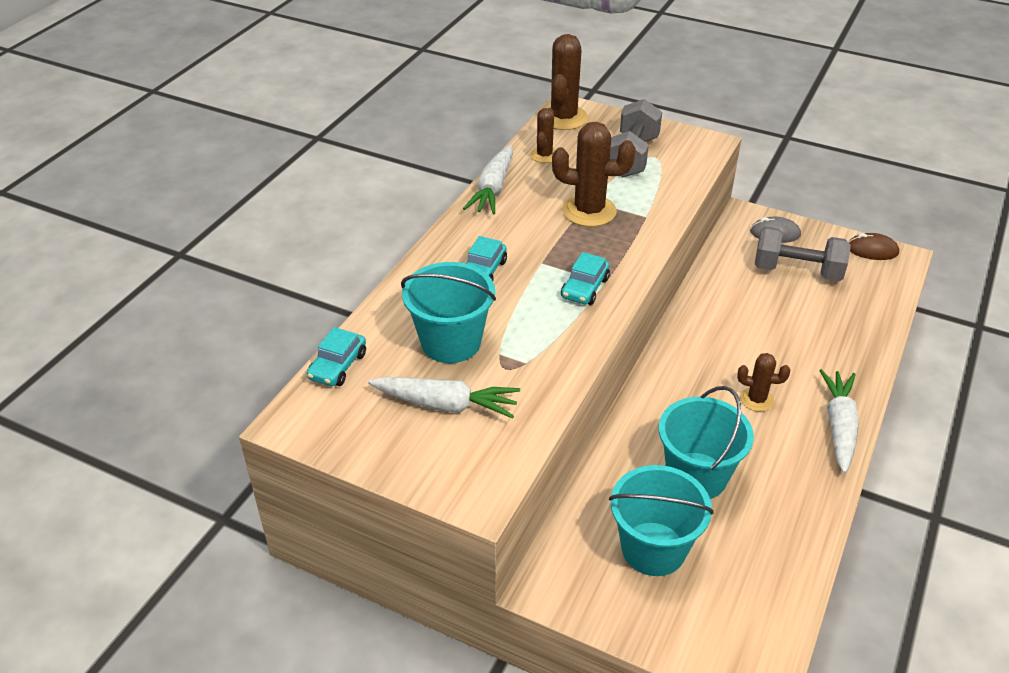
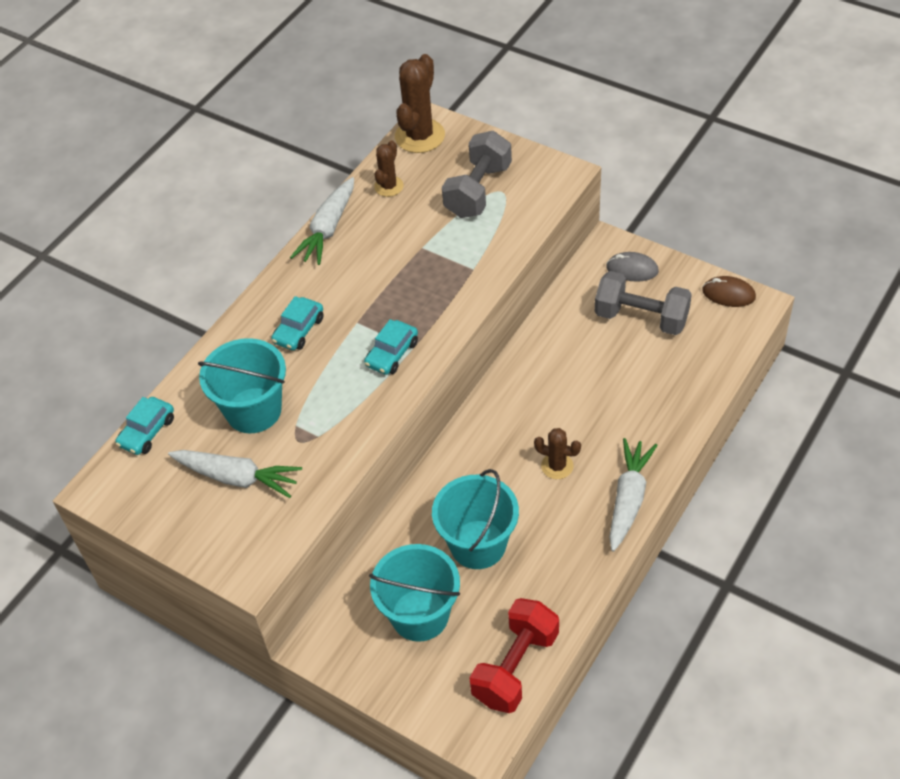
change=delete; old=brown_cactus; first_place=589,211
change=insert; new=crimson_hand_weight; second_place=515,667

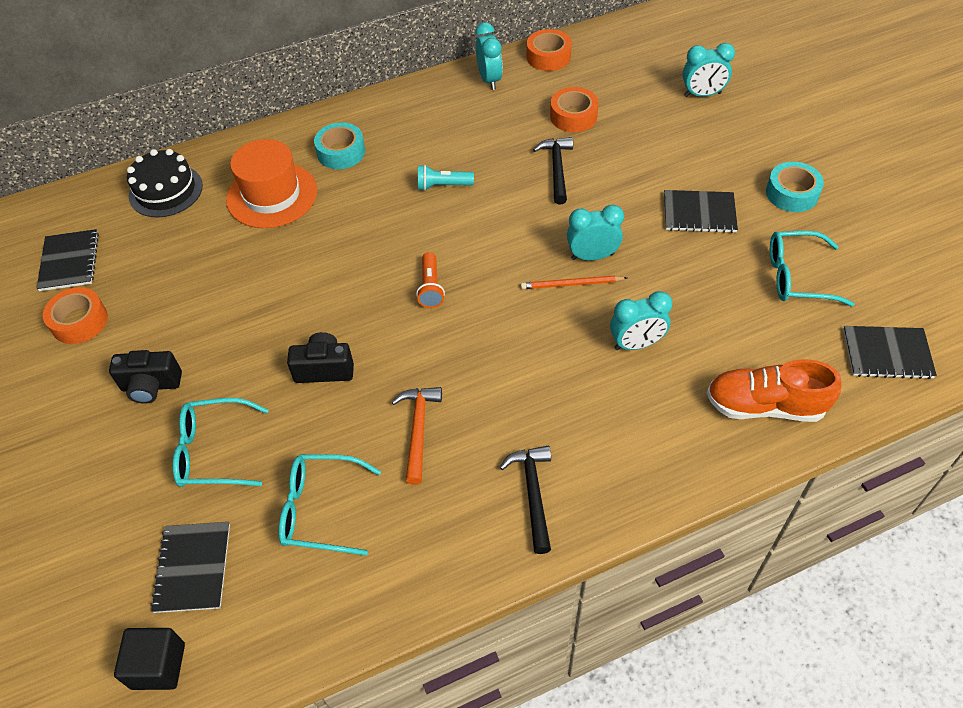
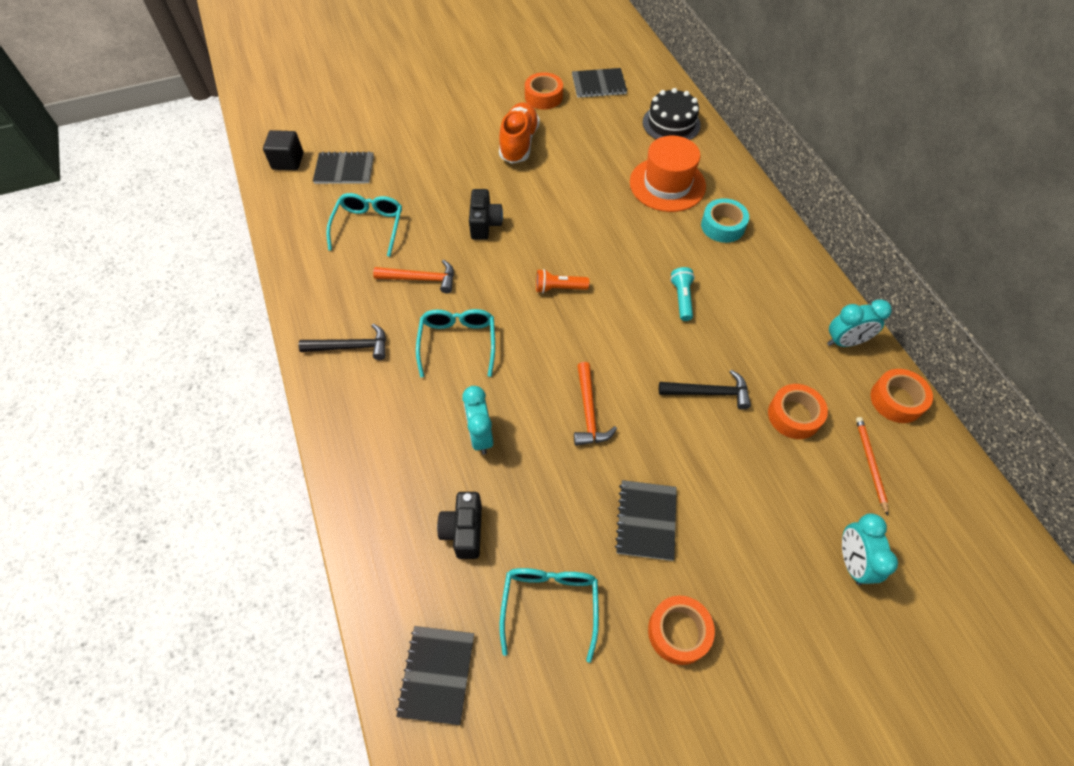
change=recolor; old=aqua_sticky_tape; new=orange_sticky_tape; first_place=792,193; second_place=678,632
change=replace; old=aqua_clock; new=orange_claw_hammer; first_place=592,256; second_place=588,412
change=move; old=orange_lead_pencil; first_place=571,284; second_place=870,463
change=move; old=ebony_compact_camera; first_place=151,386; second_place=464,531
change=move; old=orange_lace-up_shoe; first_place=764,406; second_place=519,143
change=move; old=aqua_spectacles; first_place=215,451; second_place=458,343

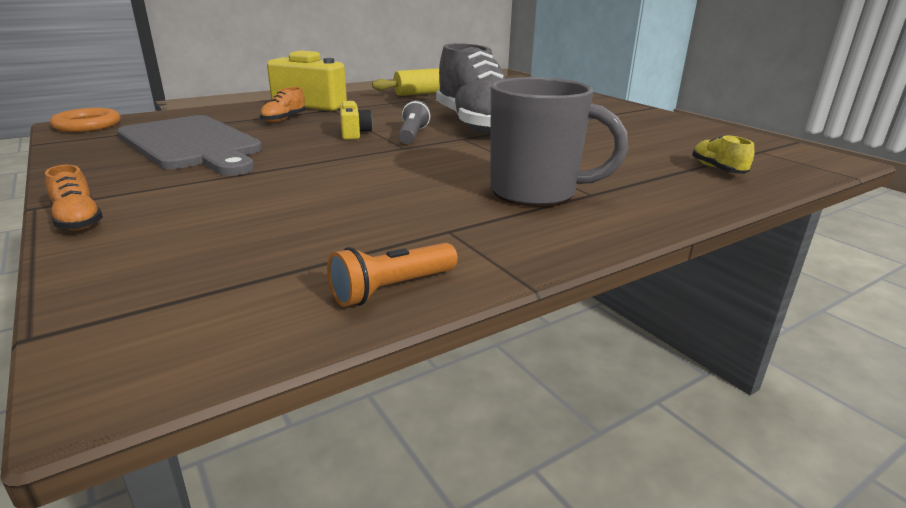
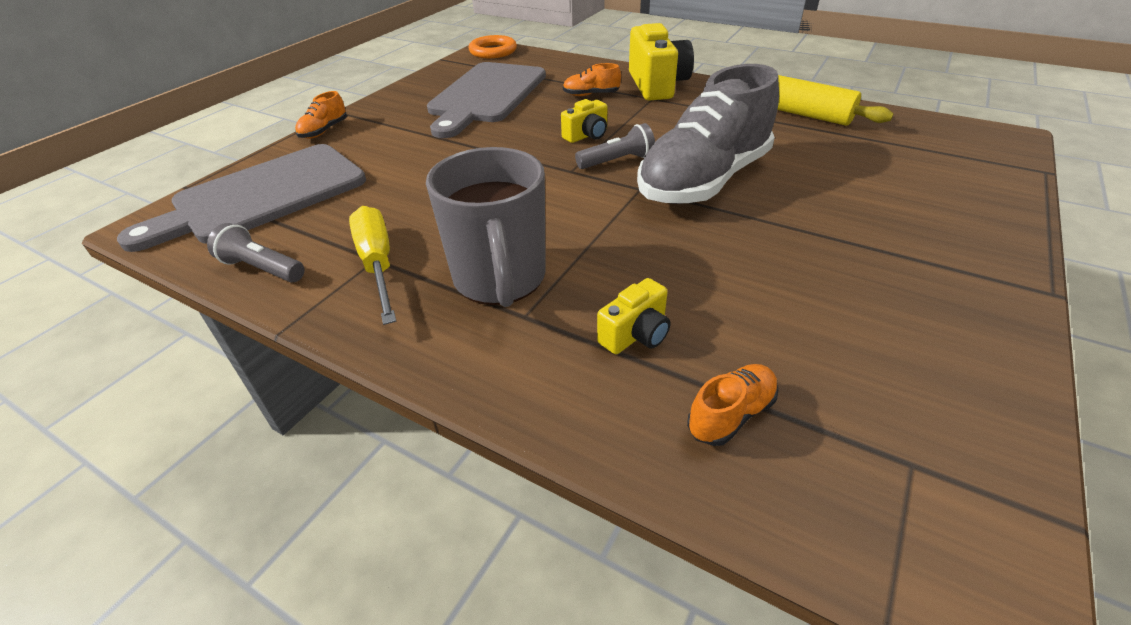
change=recolor; old=bright_yellow_lace-up_shoe; new=orange_lace-up_shoe; first_place=717,169; second_place=731,414
change=recolor; old=orange_torch; new=ash-grey_torch; first_place=392,289; second_place=262,268
change=insert; new=ash-grey_bread_board; second_place=262,196
change=insert; new=bright_yellow_flat_screwdriver; second_place=378,264
change=insert; new=bright_yellow_compact_camera; second_place=636,334

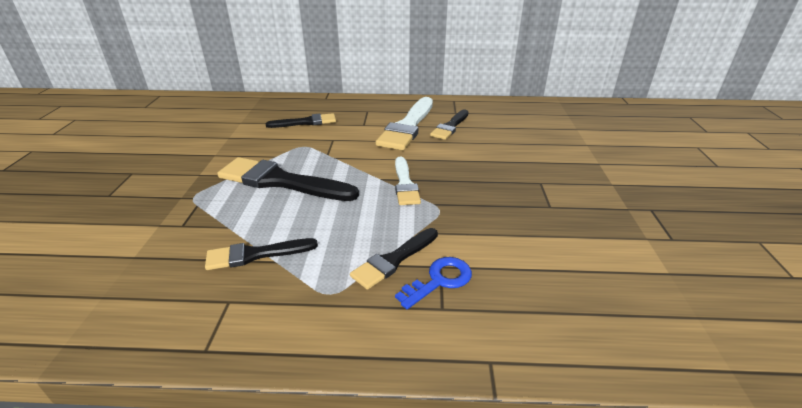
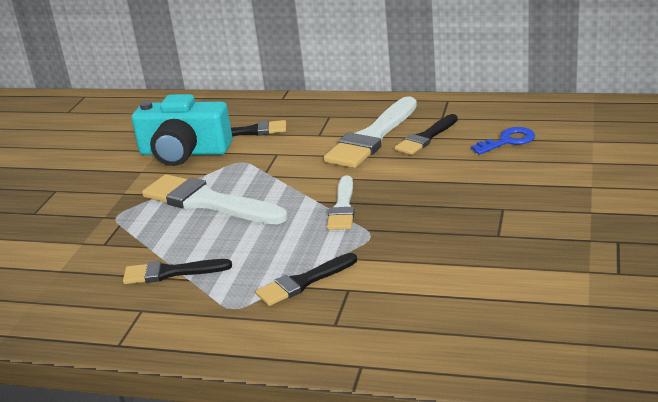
change=recolor; old=ebony_paintbrush; new=pure_white_paintbrush; first_place=281,181; second_place=208,202
change=move; old=cobalt_latchkey; first_place=439,280; second_place=508,141
change=insert; new=aqua_compact_camera; second_place=184,152

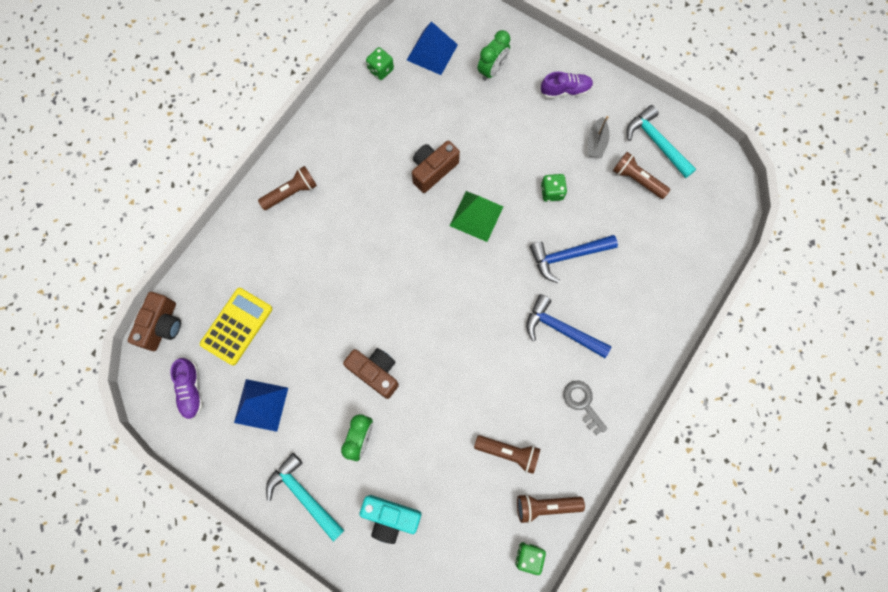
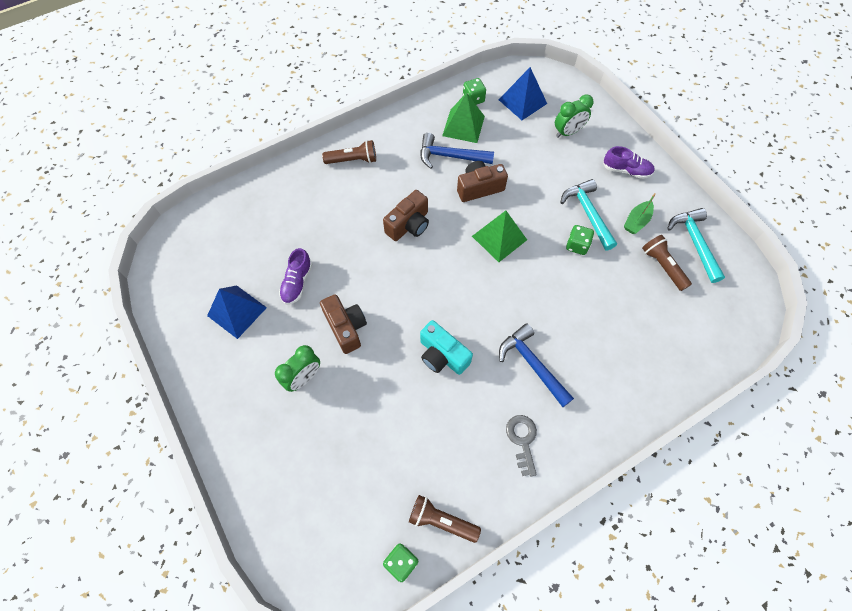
change=recolor; old=ash-grey_boat; new=emerald_boat; first_place=596,142; second_place=636,221
change=move; old=cobalt_claw_hammer; first_place=567,256; second_place=450,156
change=delete; old=bright_yellow_adding_machine; first_place=236,326
change=move; old=brown_compact_camera; first_place=162,326; second_place=409,225
change=move; old=violet_lace-up_shoe; first_place=191,390; second_place=297,282
change=delete; old=brown_torch; first_place=509,452
change=move; old=aqua_claw_hammer; first_place=304,495; second_place=588,213
change=move; old=aqua_compact_camera; first_place=390,517; second_place=442,355
change=insert; new=emerald_pyramid_shape; second_place=463,126

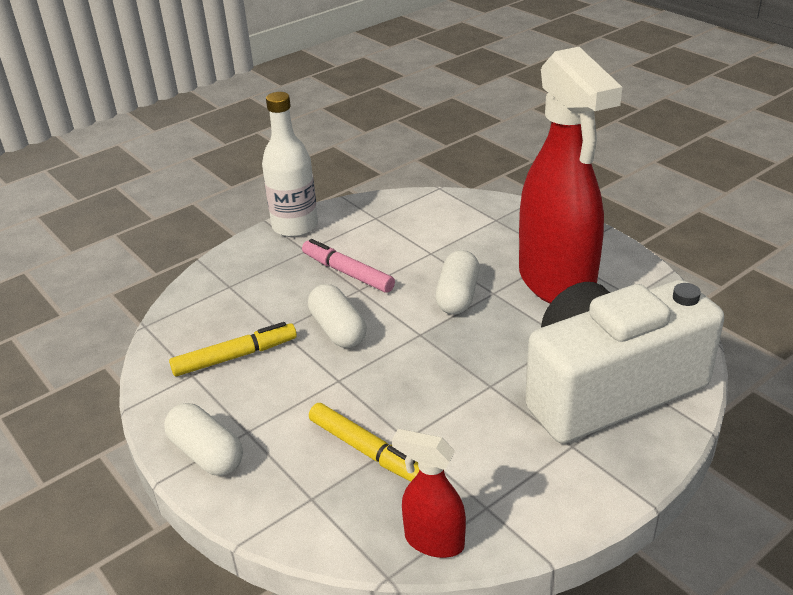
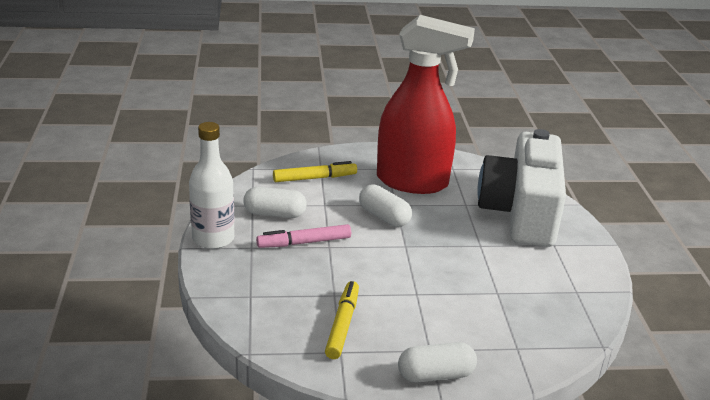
change=move; old=pure_white_pill_shape; first_place=338,330; second_place=274,214
change=move; old=bright_yellow_felt_pen; first_place=366,450; second_place=314,178
change=delete; old=crimson_spray_bottle; first_place=433,541

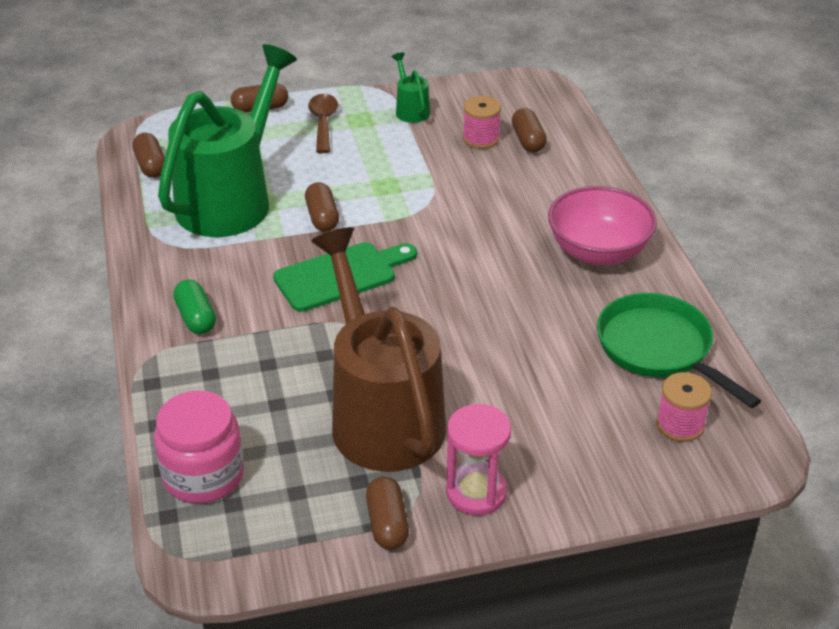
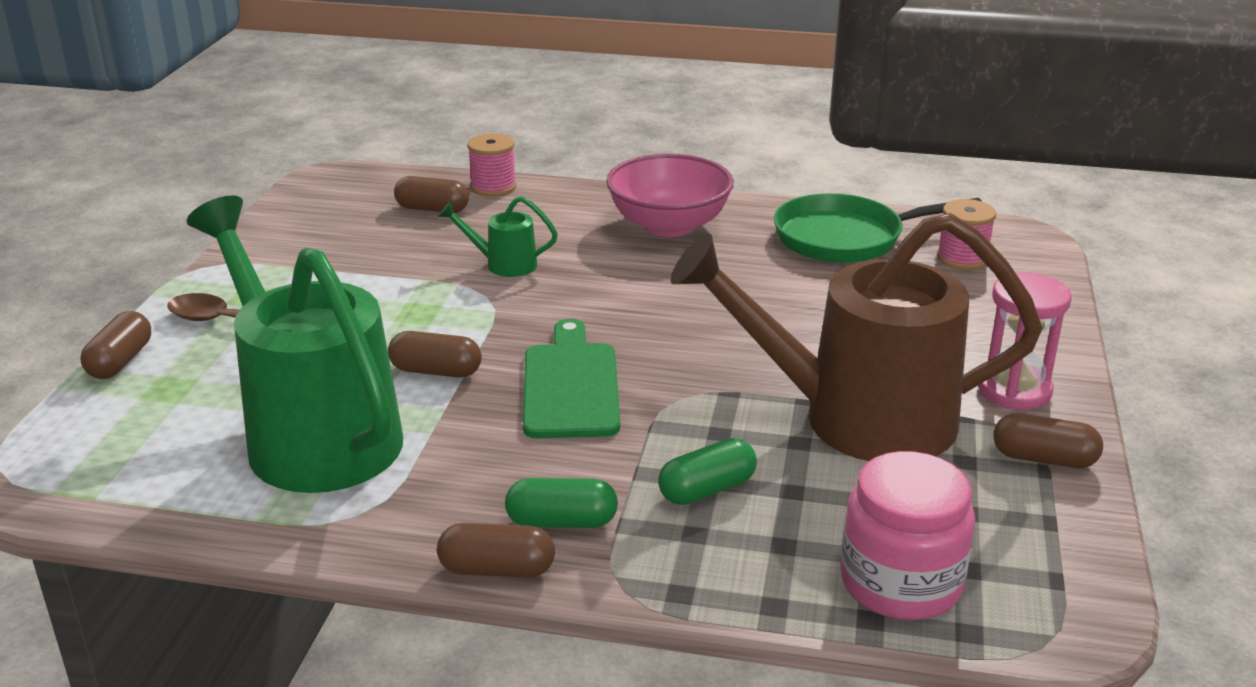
change=move; old=emerald_sprinkling_can; first_place=411,109; second_place=503,264
change=move; old=pink_bobbin; first_place=481,138; second_place=493,187
change=move; old=brown_pill_shape; first_place=151,165; second_place=497,569
change=insert; new=emerald_pill_shape; second_place=707,489

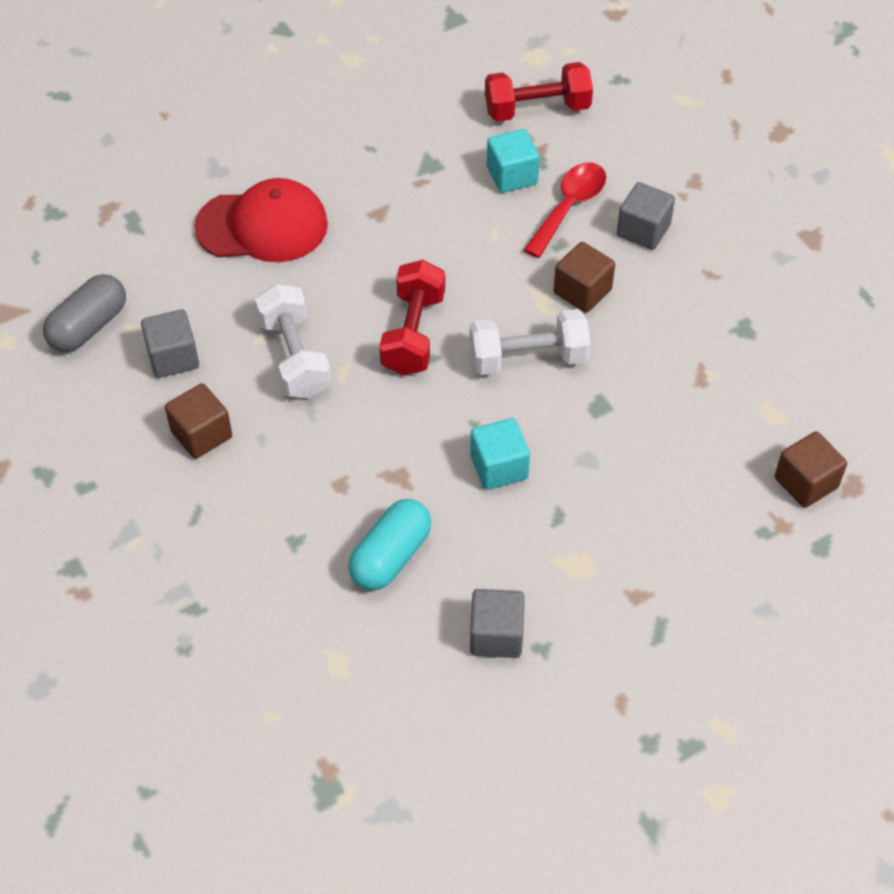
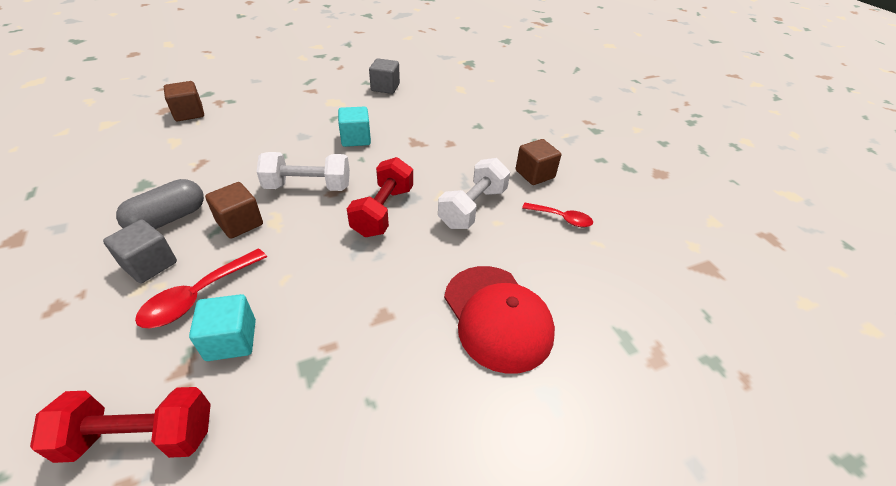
change=rotate; old=crimson_baseball_cap; first_place=262,226; second_place=497,317; degrees=-120
change=move; old=ash-grey_pill_shape; first_place=89,327; second_place=168,219
change=rotate; old=pure_white_hand_weight; first_place=294,357; second_place=473,208; degrees=45
change=replace; old=ash-grey_block; new=crimson_tablespoon; first_place=173,357; second_place=562,218
change=delete; old=aqua_pill_shape; first_place=391,556

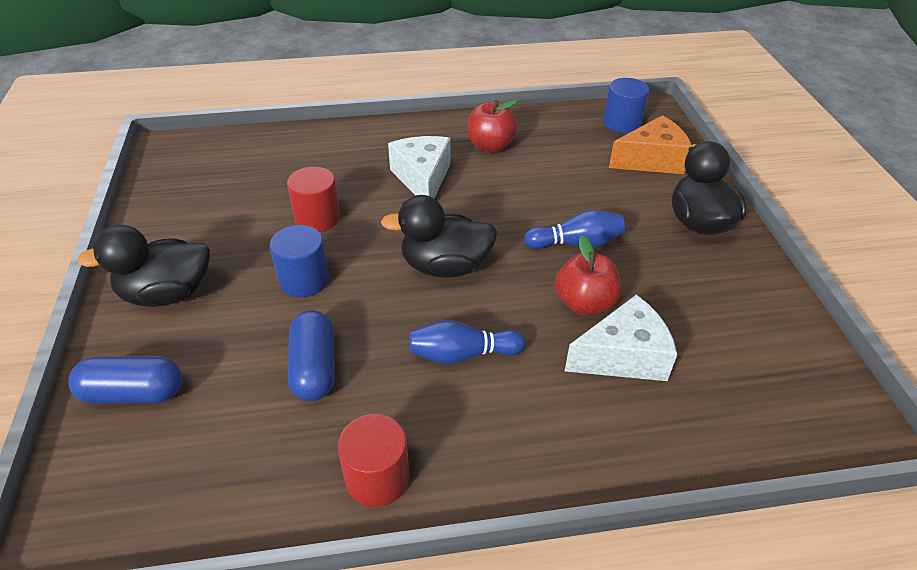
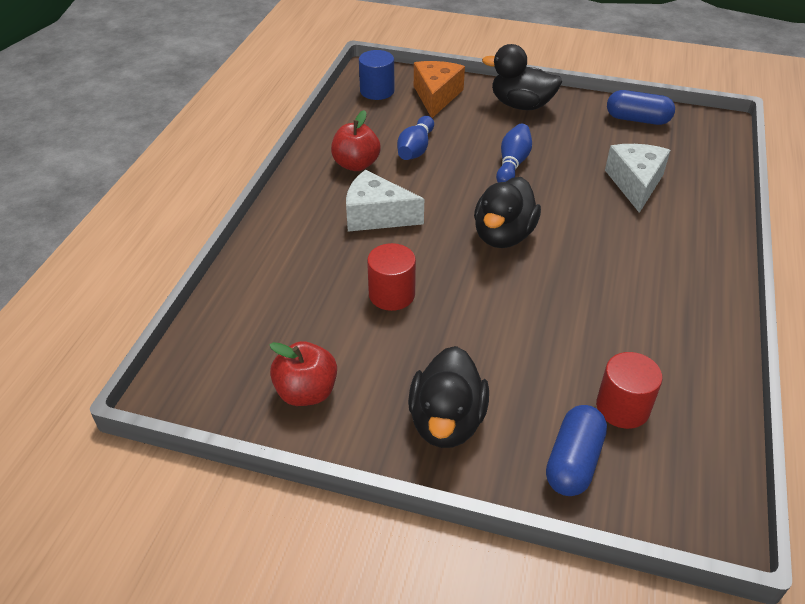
change=delete; old=cobalt_cylinder_shape; first_place=304,280
change=move; old=crimson_toy_apple; first_place=584,303; second_place=306,392
change=move; old=cobalt_pill_shape; first_place=314,368; second_place=637,119
change=move; old=cobalt_bowling_pin; first_place=462,354; second_place=416,149
change=move; old=crimson_cylinder_shape; first_place=377,478; second_place=622,407

